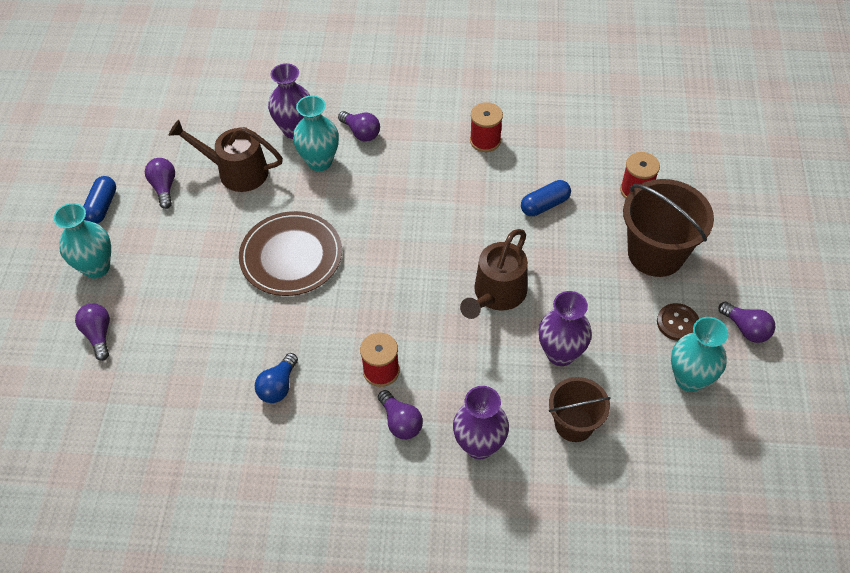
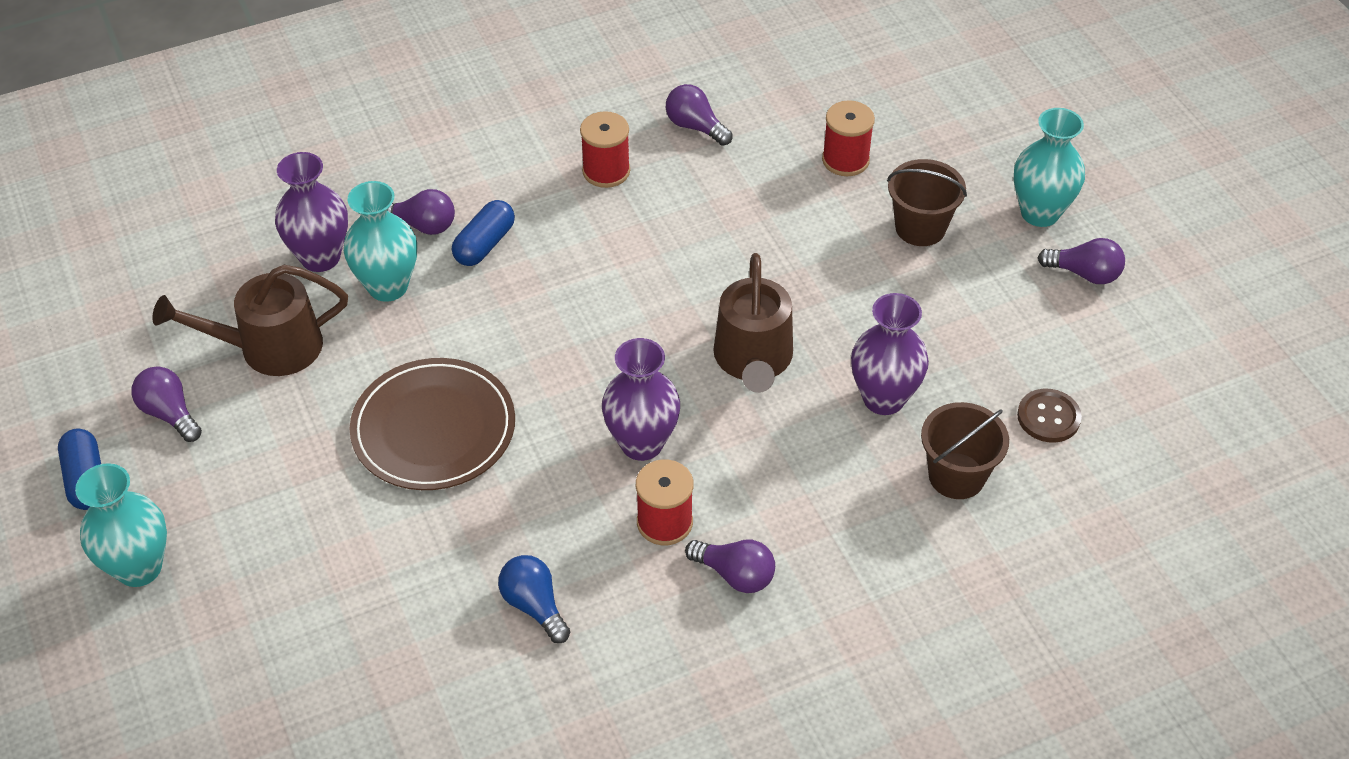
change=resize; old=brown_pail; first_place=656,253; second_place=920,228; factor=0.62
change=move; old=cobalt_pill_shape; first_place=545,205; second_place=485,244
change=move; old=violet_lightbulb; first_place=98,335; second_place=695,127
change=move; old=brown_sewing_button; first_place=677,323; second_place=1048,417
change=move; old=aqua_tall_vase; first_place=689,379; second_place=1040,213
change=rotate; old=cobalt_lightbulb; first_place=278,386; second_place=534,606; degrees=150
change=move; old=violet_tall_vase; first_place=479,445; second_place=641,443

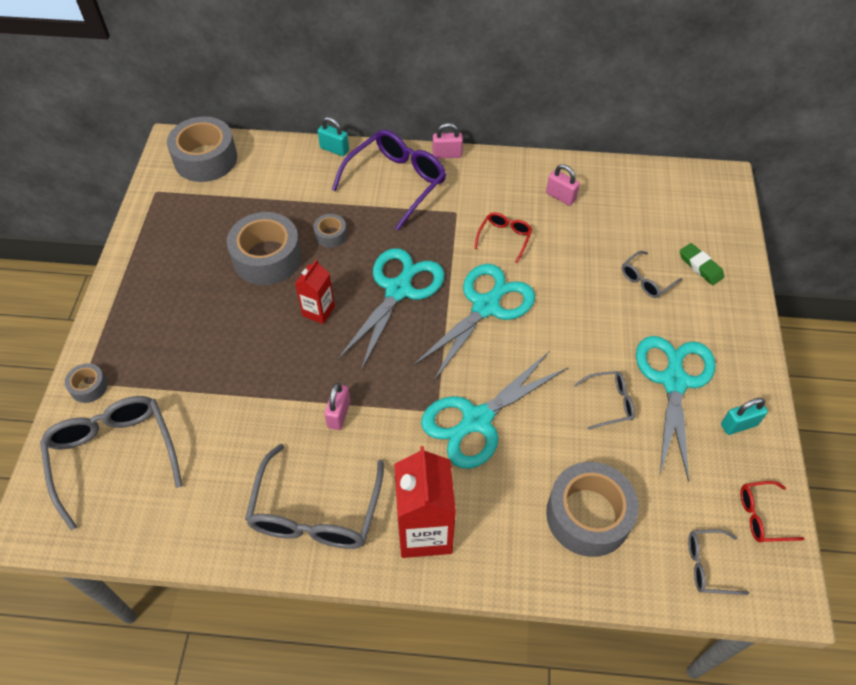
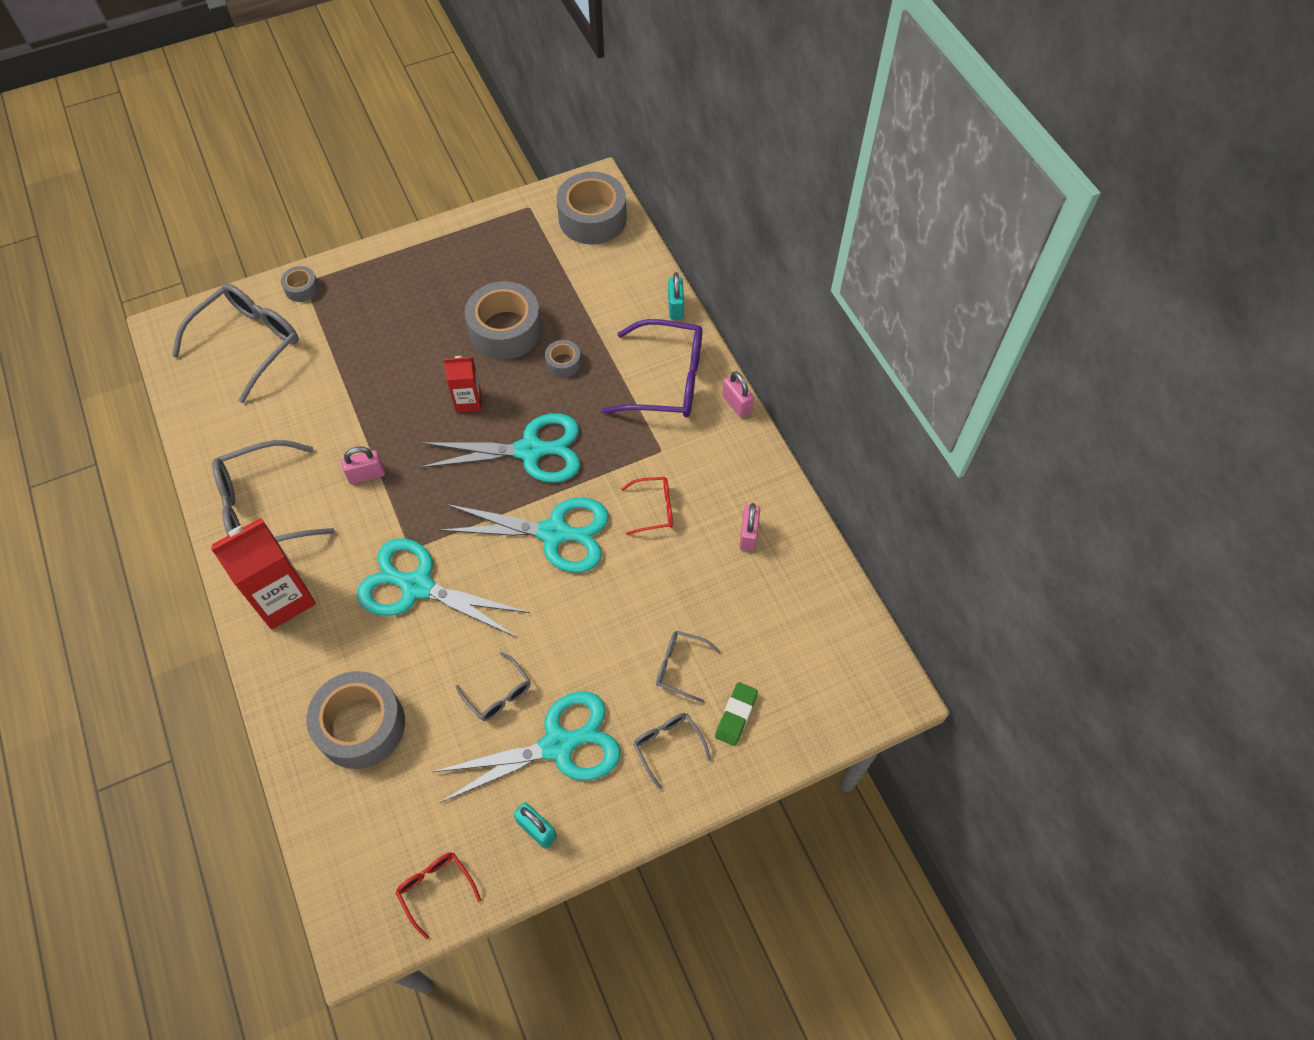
change=move; old=ash-grey_spectacles; first_place=707,565; second_place=667,746

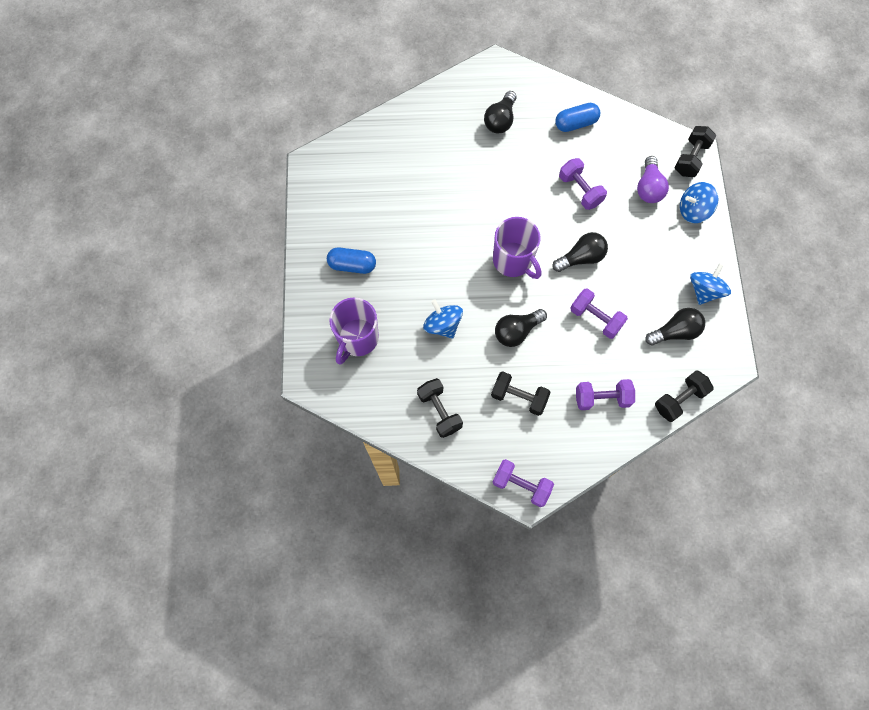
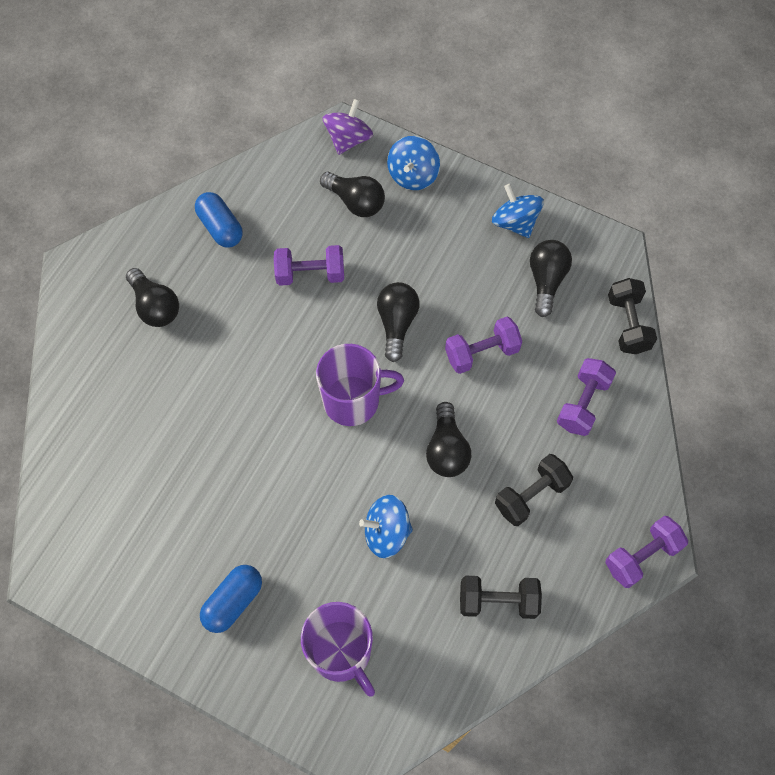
change=rotate; old=cobalt_pill_shape; first_place=576,123; second_place=220,227; degrees=-45
change=replace; old=ebony_hand_weight; new=violet_toy_top; first_place=691,158; second_place=348,139
change=recolor; old=violet_lightbulb; new=ebony_lightbulb; first_place=648,188; second_place=355,202

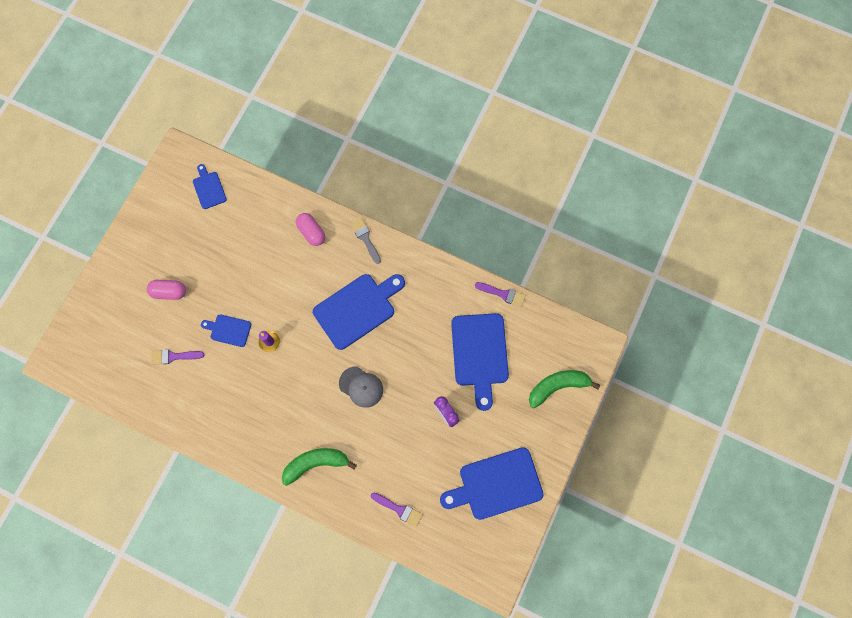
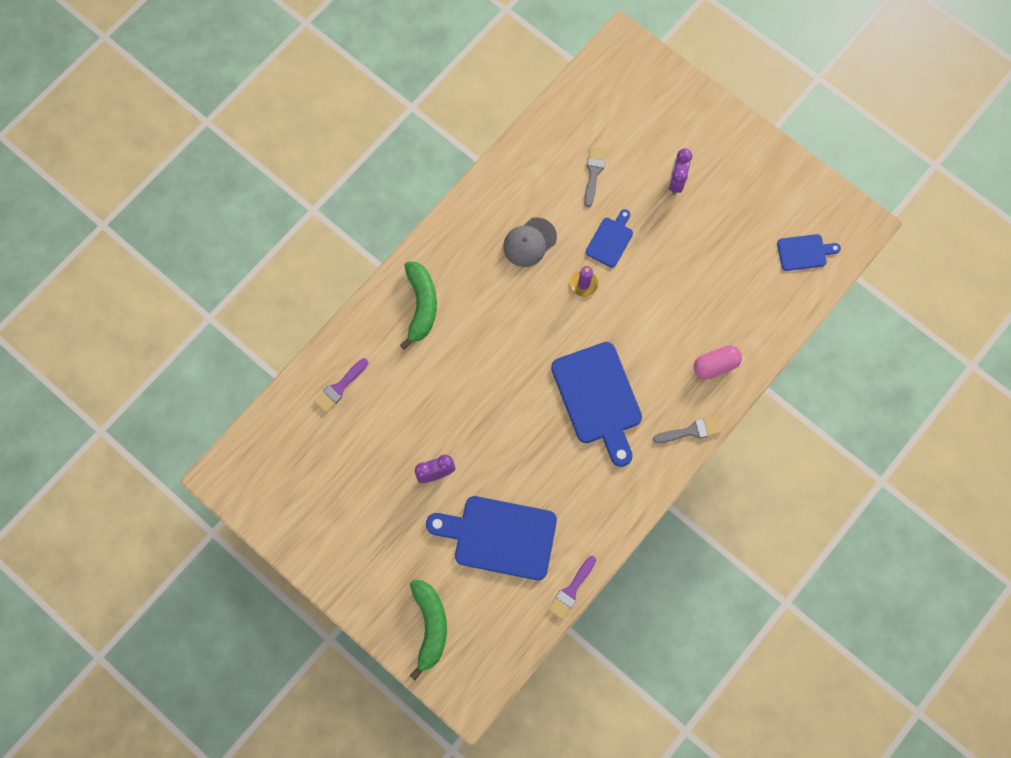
change=replace; old=pink_pill_shape; new=violet_clock; first_place=169,292; second_place=676,181
change=recolor; old=violet_paintbrush; new=ash-grey_paintbrush; first_place=174,356; second_place=594,173
change=move; old=ash-grey_baseball_cap; first_place=361,387; second_place=529,242
change=delete; old=cobalt_bread_board; first_place=496,484

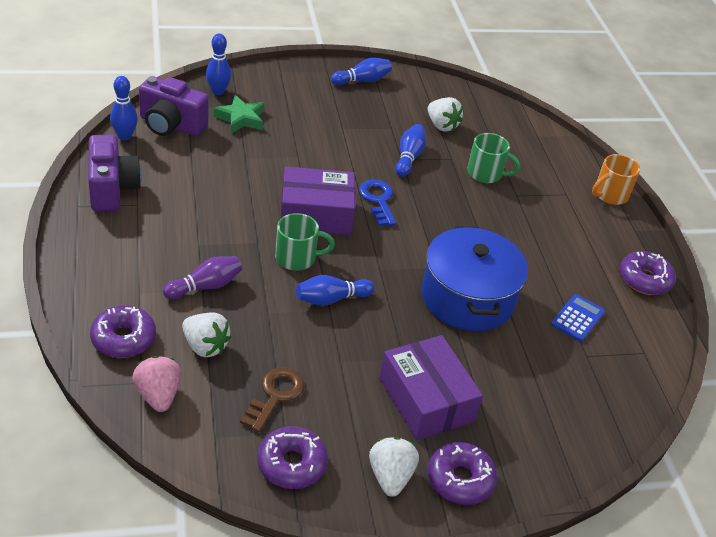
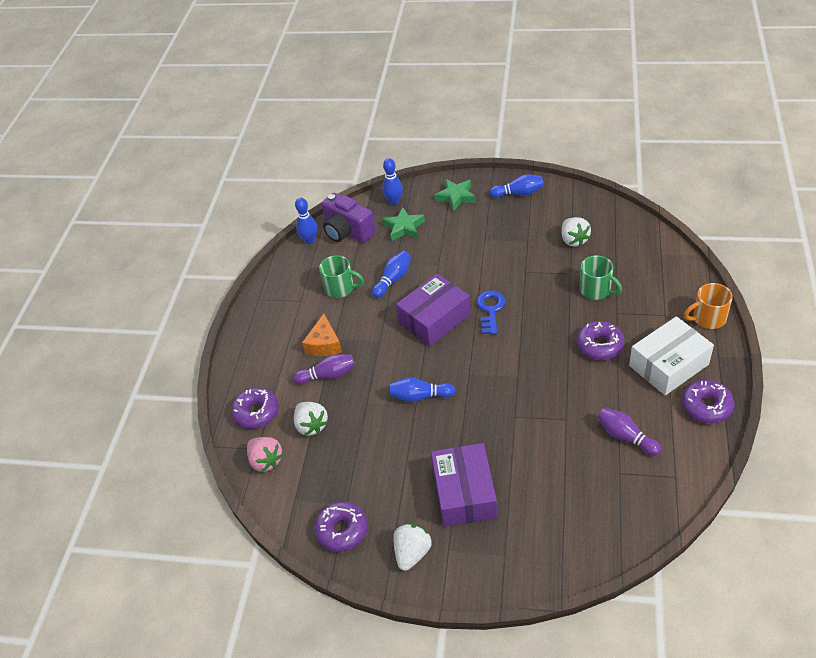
change=move; old=cobalt_bowling_pin; first_place=409,157; second_place=393,279
change=delete; old=violet_compact_camera; first_place=112,189
change=rotate; old=violet_package; first_place=316,214; second_place=434,319; degrees=-60
change=move; old=emerald_mug; first_place=297,258; second_place=340,288
change=delete; old=cobalt_cooking_pot; first_place=467,297
change=replace; old=cobalt_adding_machine; new=violet_bowling_pin; first_place=577,318; second_place=625,437
change=rotate; old=pink_berry; first_place=158,395; second_place=266,461; degrees=135
change=delete; old=brown_latchkey; first_place=275,395
change=move; old=violet_doughnut; first_place=460,479; second_place=599,345
change=insert; new=emerald_five-pointed_star; second_place=456,197
change=insert; new=orange_piece_of_cheese; second_place=324,344
change=insert; new=pure_white_package; second_place=668,365

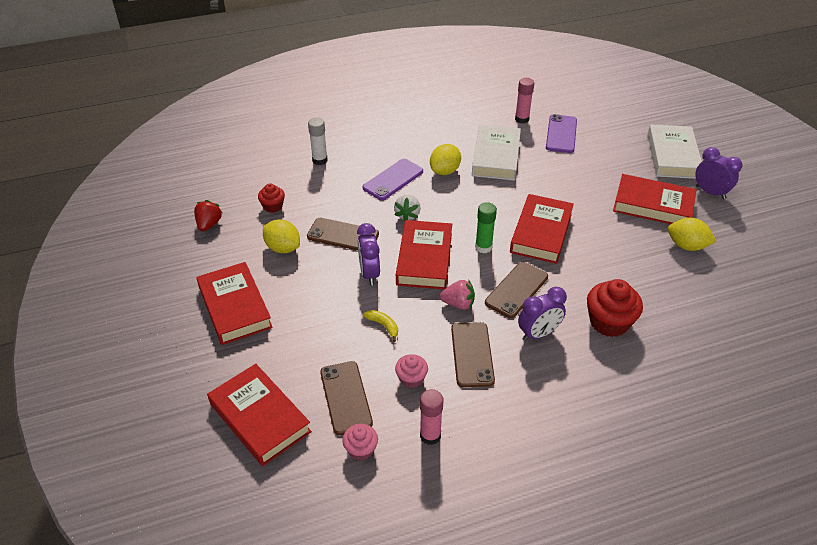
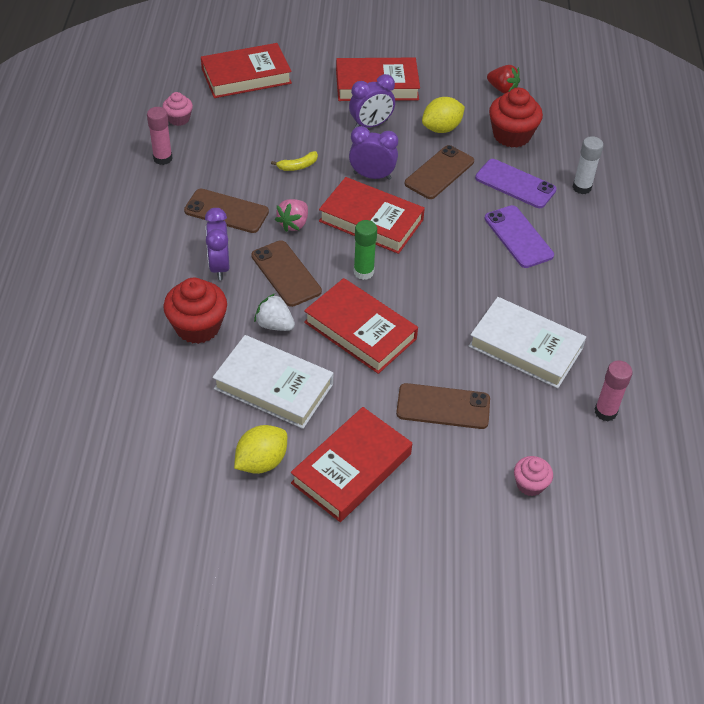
change=move; old=violet_phone; first_place=561,134; second_place=515,184
change=move; old=pure_white_hardcover; first_place=672,156; second_place=273,386
change=delete; old=bright_yellow_citrus_fruit; first_place=445,171
change=move; old=violet_clock; first_place=710,192; second_place=371,125
change=resize; old=crimson_fairy_cake; first_place=273,206; second_place=511,135; factor=1.76
change=move; old=pure_white_berry; first_place=407,215; second_place=274,325
change=move; old=pink_fairy_cake; first_place=411,378; second_place=530,484
change=move; old=brown_phone; first_place=346,397; second_place=443,407

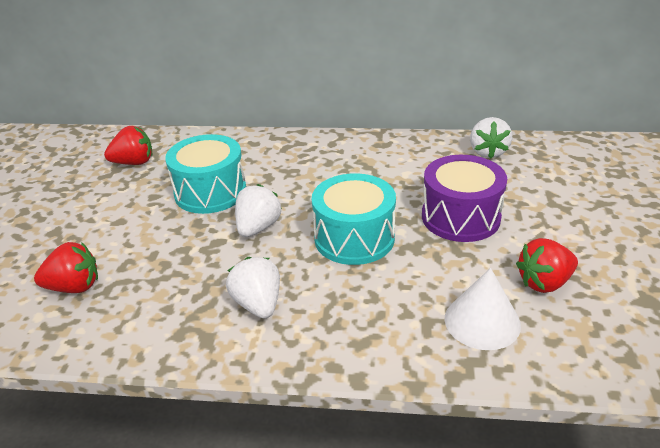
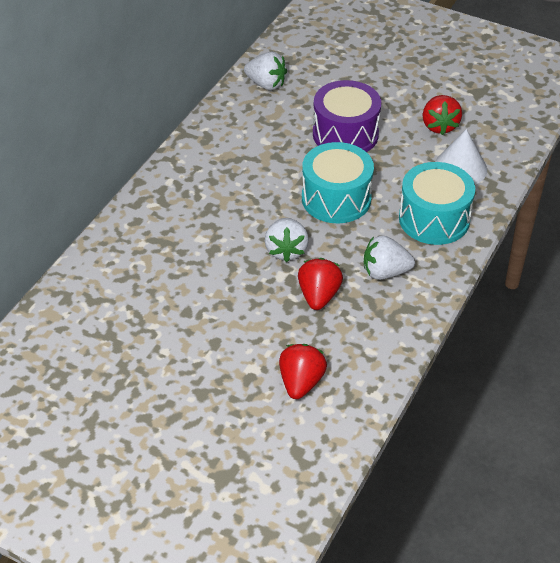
change=move; old=crimson_berry; first_place=134,162; second_place=319,296
change=move; old=aqua_snare_drum; first_place=210,192; second_place=434,219
change=rotate; old=pure_white_berry; first_place=258,227; second_place=286,250; degrees=-135

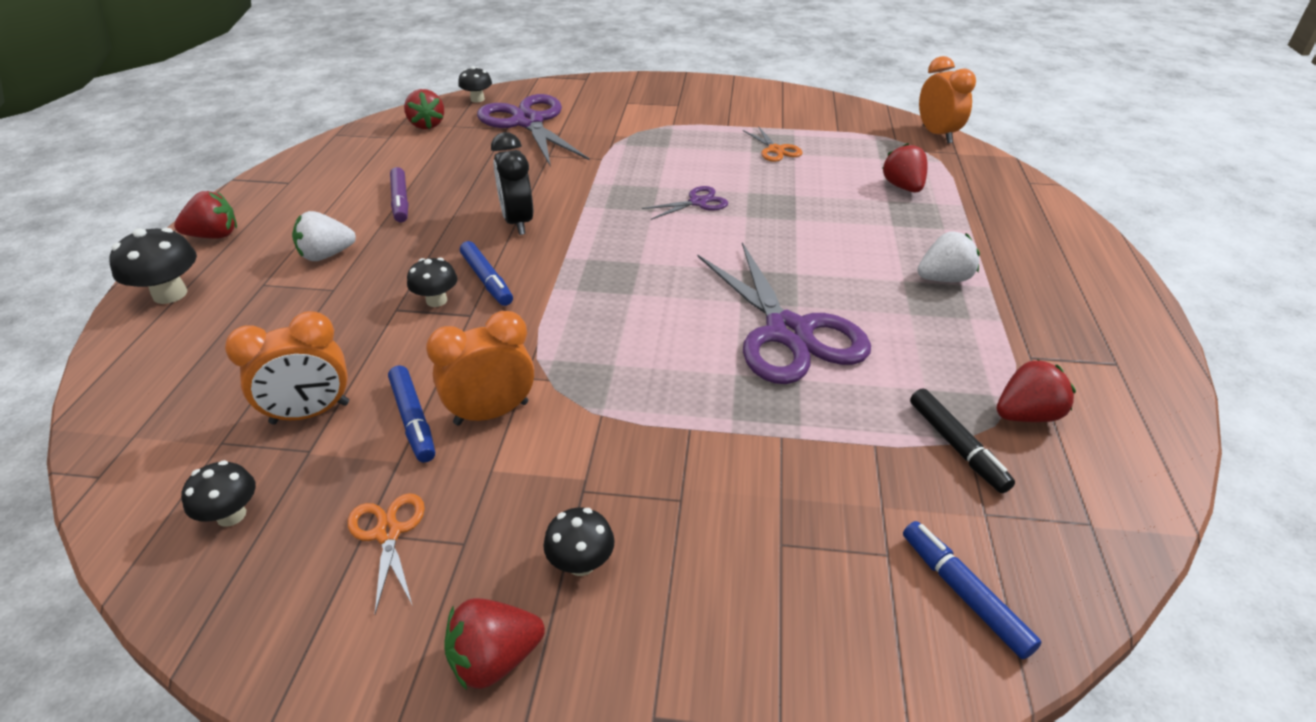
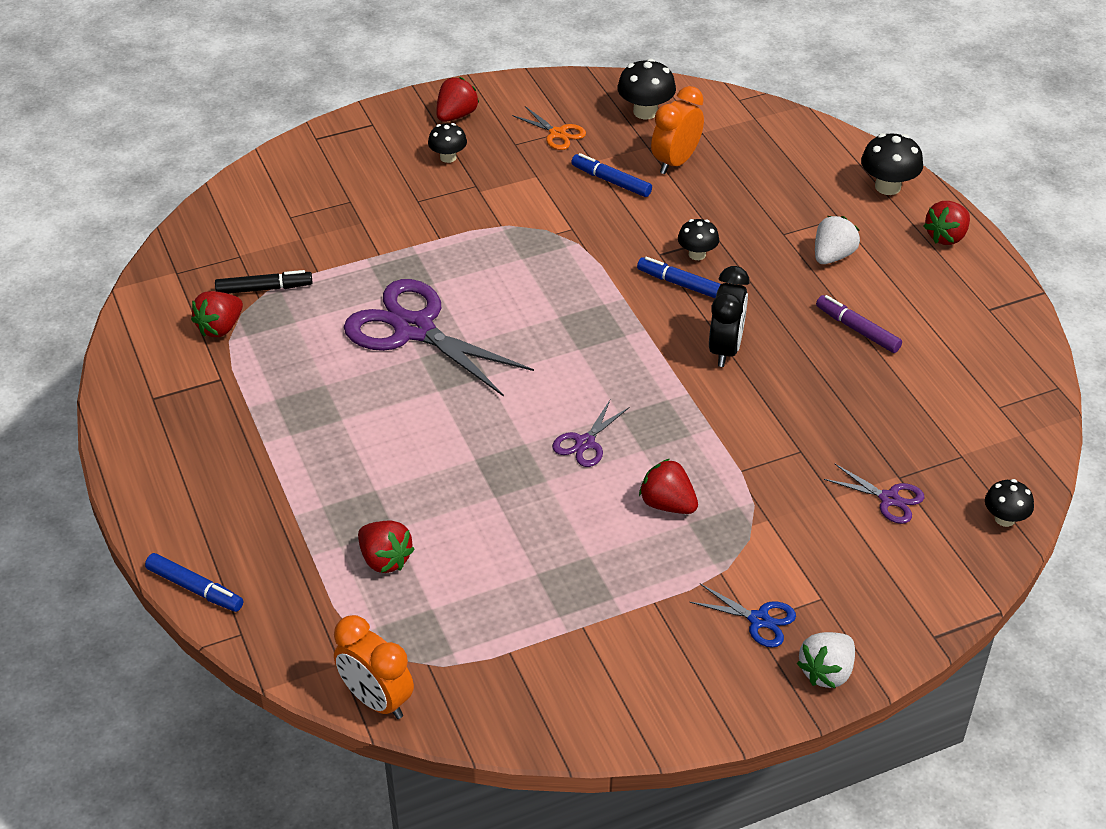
change=move; old=crimson_berry; first_place=427,125; second_place=667,504
change=resize; old=violet_scissors; first_place=528,122; second_place=889,499; factor=0.46
change=delete; old=orange_scissors; first_place=775,150
change=rotate; old=ebony_clock; first_place=518,222; second_place=725,349; degrees=60
change=move; old=pure_white_berry; first_place=944,279; second_place=826,672
change=delete; old=orange_clock; first_place=491,413
change=rotate; old=ebony_felt_pen; first_place=956,446; second_place=264,288; degrees=135
change=resize; old=ebony_fungus; first_place=231,515; second_place=645,112; factor=1.54
change=move; old=cobalt_felt_pen; first_place=963,594; second_place=195,588
change=insert; new=cobalt_scissors; second_place=759,620

